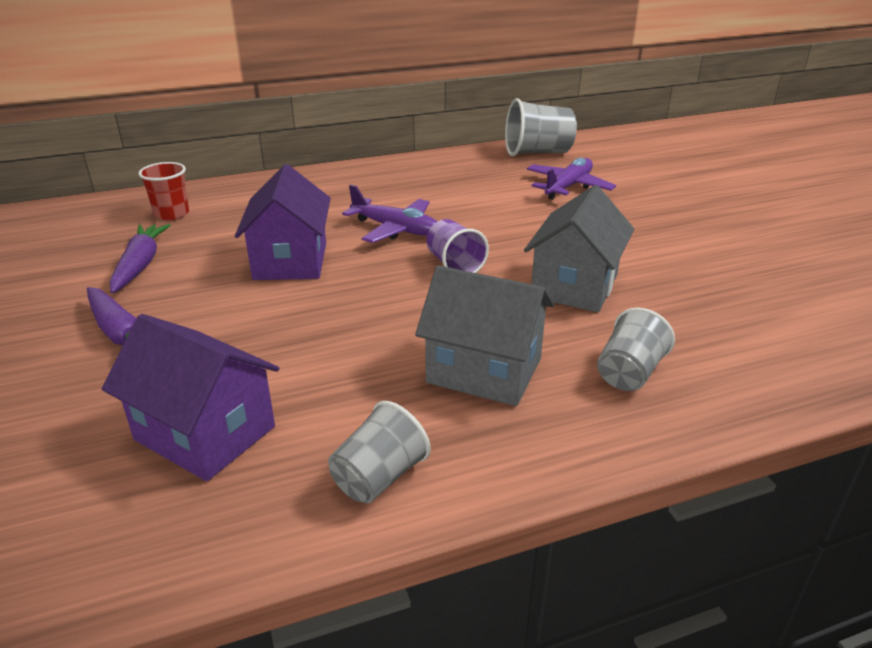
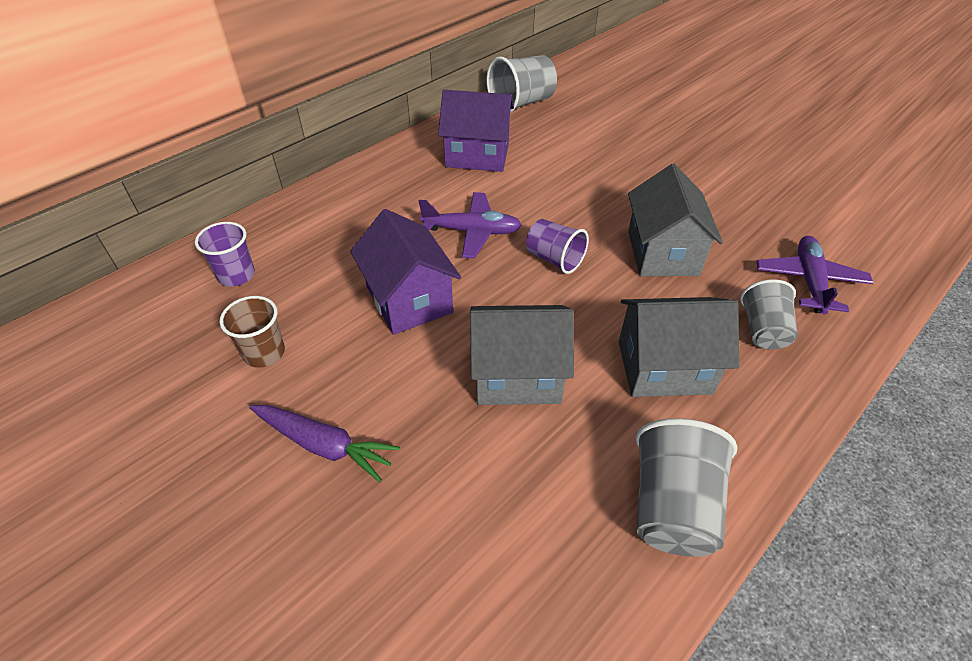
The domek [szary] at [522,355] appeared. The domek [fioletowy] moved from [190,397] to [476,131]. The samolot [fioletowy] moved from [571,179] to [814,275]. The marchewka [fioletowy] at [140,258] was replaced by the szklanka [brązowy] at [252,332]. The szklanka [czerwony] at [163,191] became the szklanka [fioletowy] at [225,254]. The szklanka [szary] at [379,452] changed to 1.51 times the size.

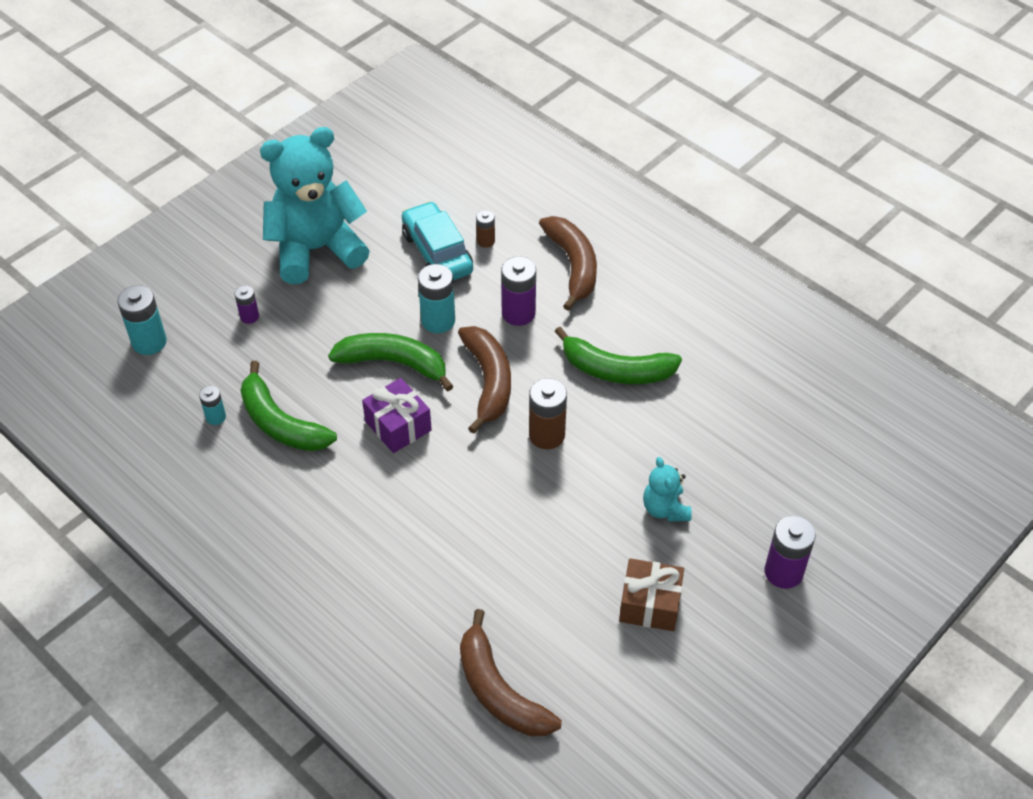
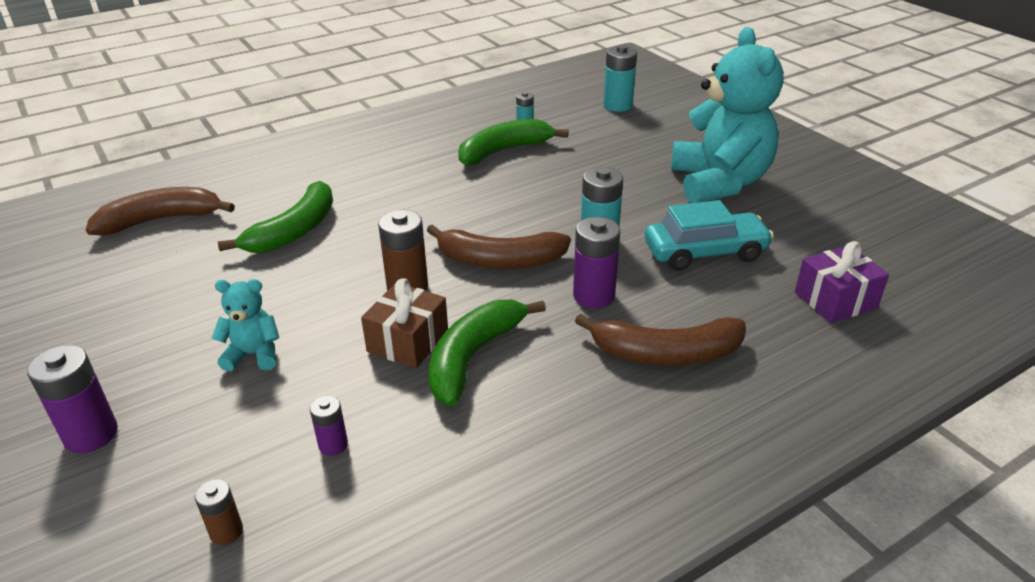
The bateria [fioletowy] moved from [246,304] to [329,426]. The banan [zielony] moved from [391,362] to [275,217]. The prezent [fioletowy] moved from [397,415] to [842,282]. The bateria [brązowy] moved from [485,229] to [219,512]. The prezent [brązowy] moved from [651,594] to [404,323].

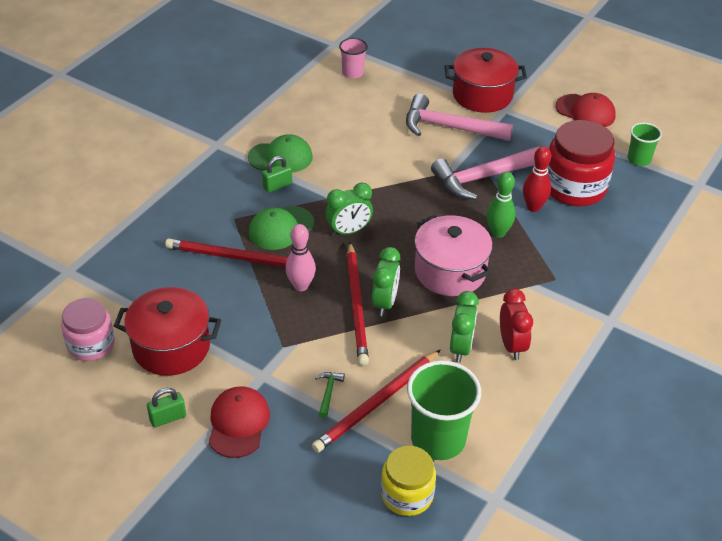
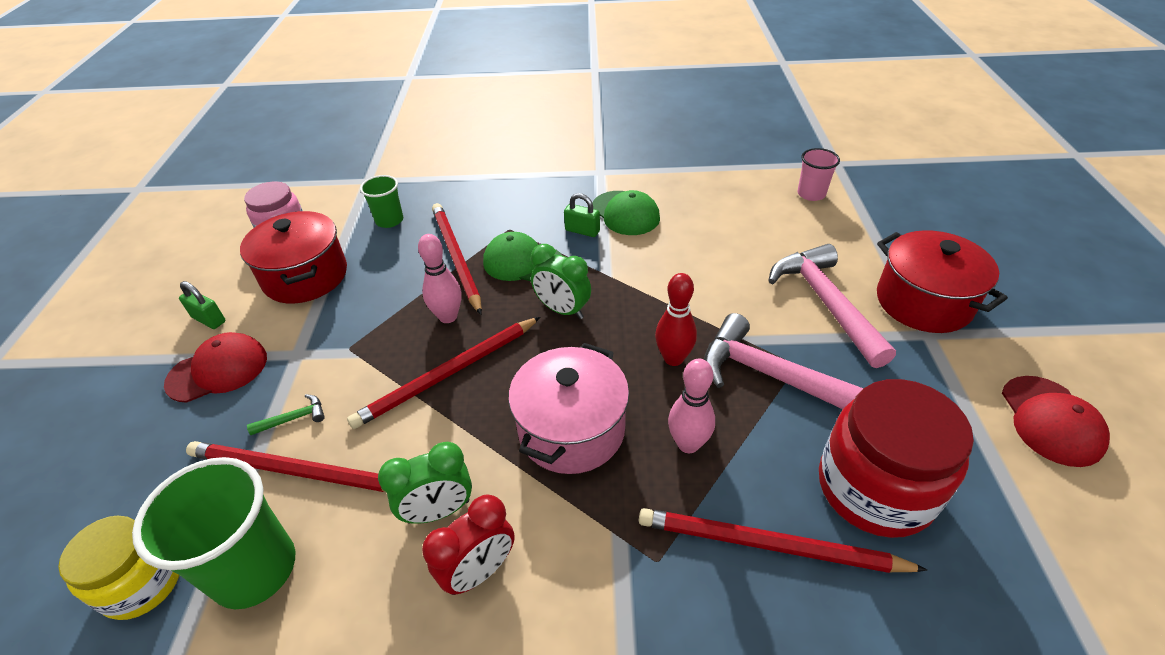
The budzik [zielony] at [386,281] disappeared. The ołówek [czerwony] at [783,540] appeared. The kręgiel [czerwony] moved from [537,179] to [676,319]. The szklanka [zielony] moved from [644,144] to [381,201]. The kręgiel [zielony] at [501,205] became the kręgiel [różowy] at [691,406].

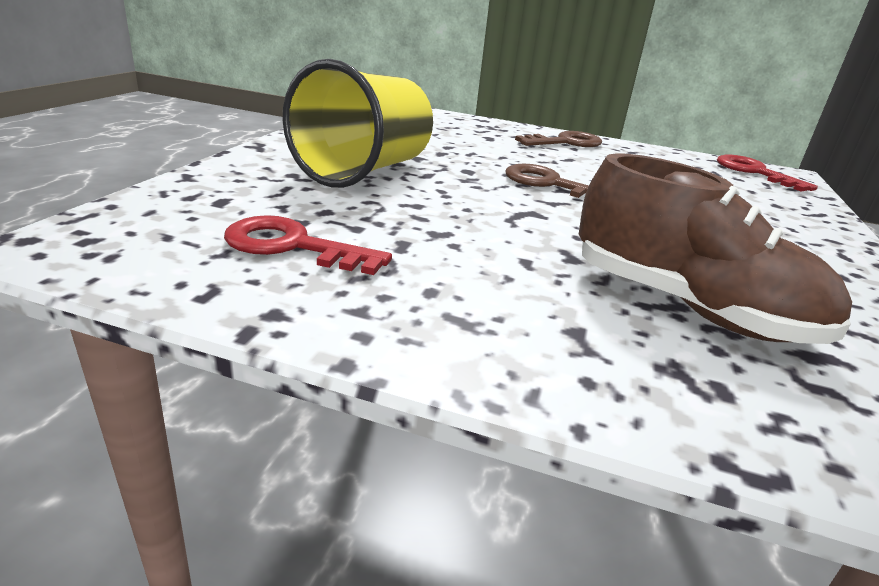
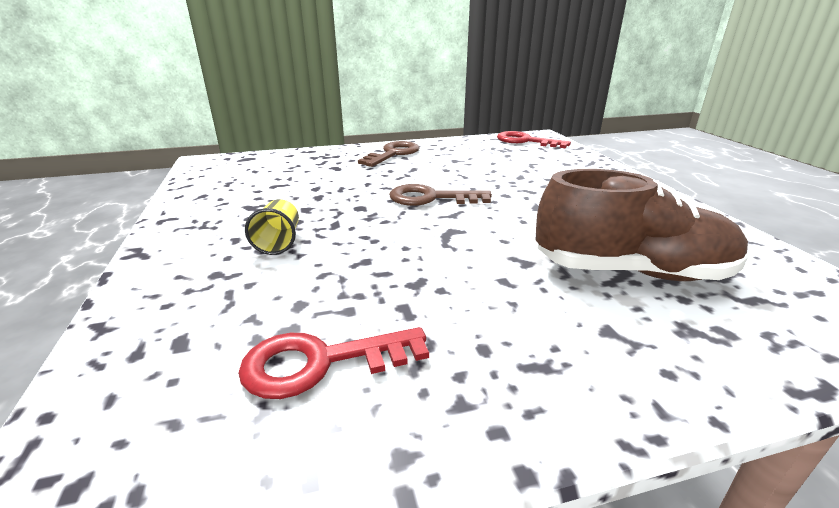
The szklanka [żółty] at [358,123] changed to 0.42 times the size.

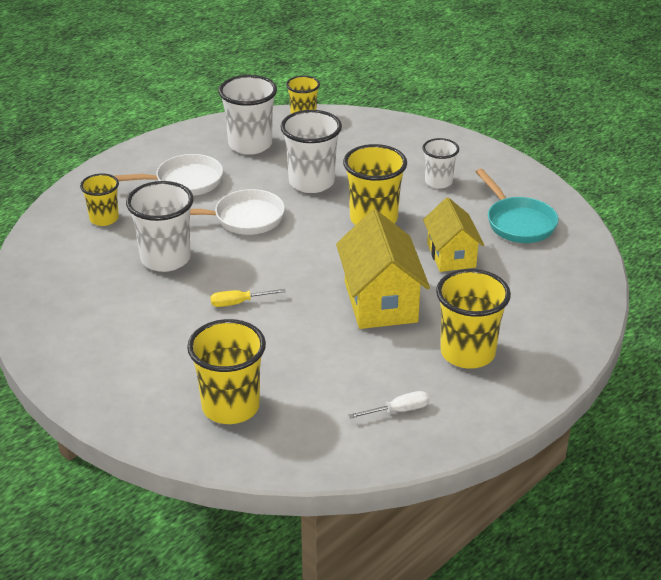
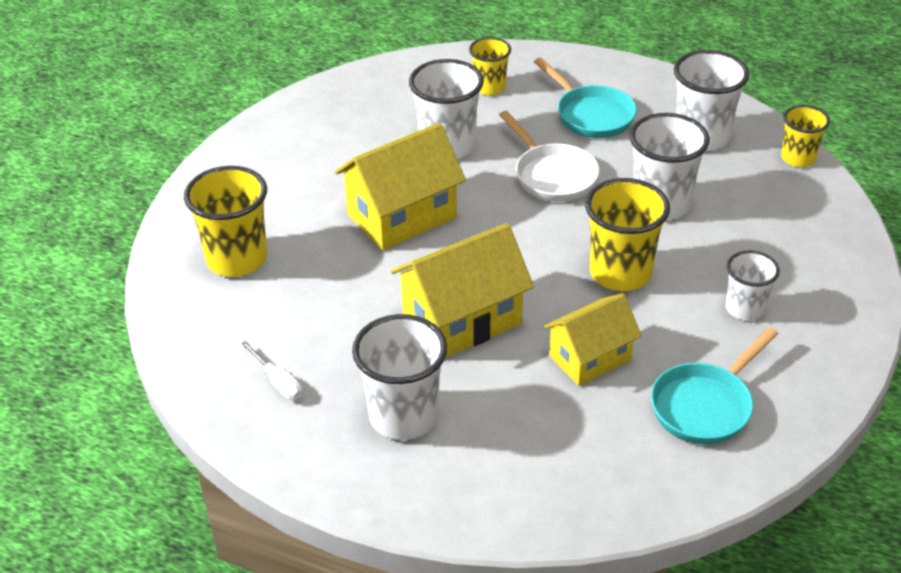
The śrubokręt [żółty] at [248,298] was replaced by the domek [żółty] at [400,186]. The patelnia [biały] at [168,175] became the patelnia [turkusowy] at [585,98]. The szklanka [żółty] at [473,319] became the szklanka [biały] at [399,377].

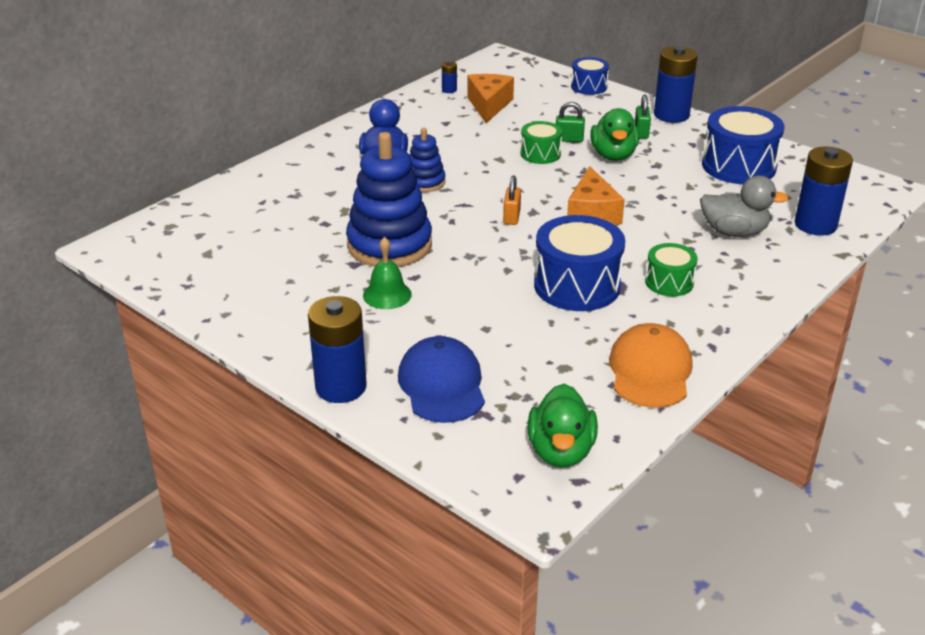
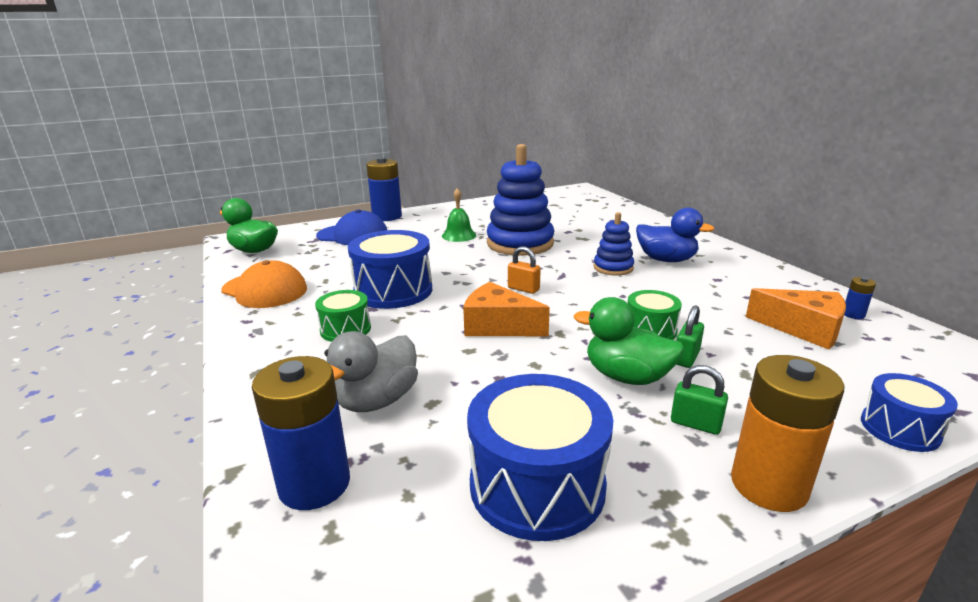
The bateria [niebieski] at [676,84] became the bateria [pomarańczowy] at [788,433].

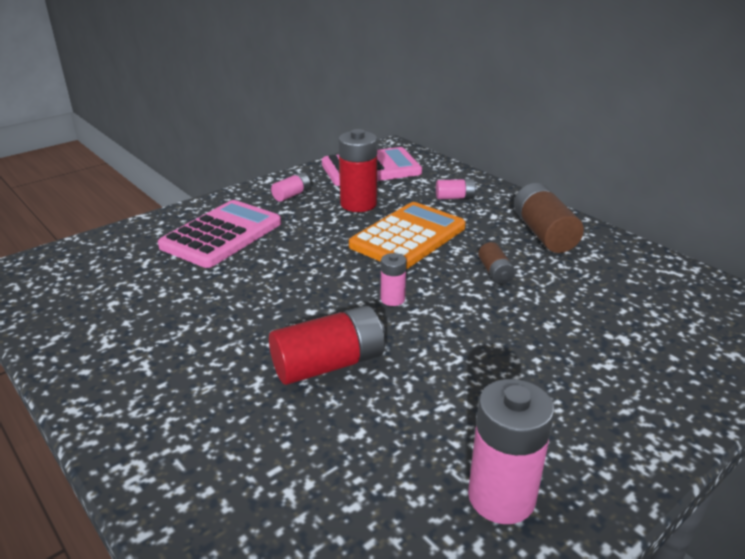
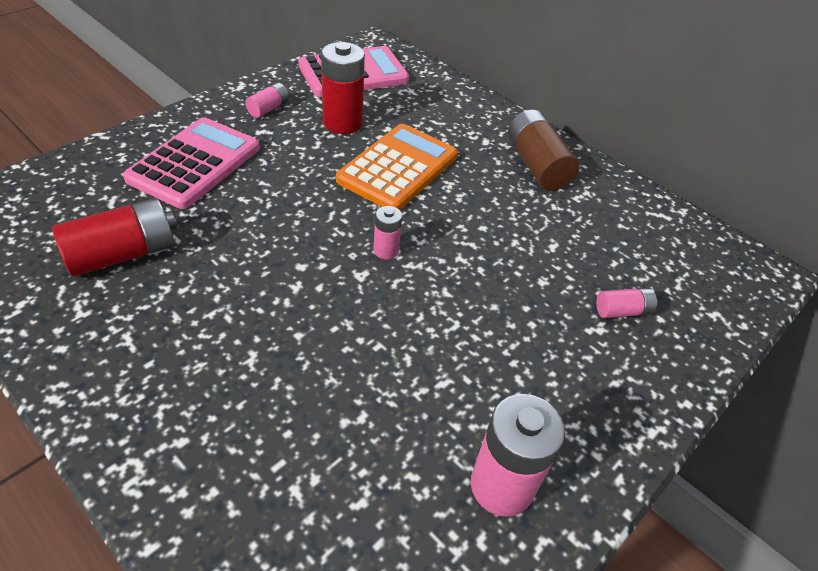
The bateria [brązowy] at [496,263] disappeared. The bateria [czerwony] moved from [327,345] to [114,237]. The bateria [różowy] moved from [456,189] to [626,303].

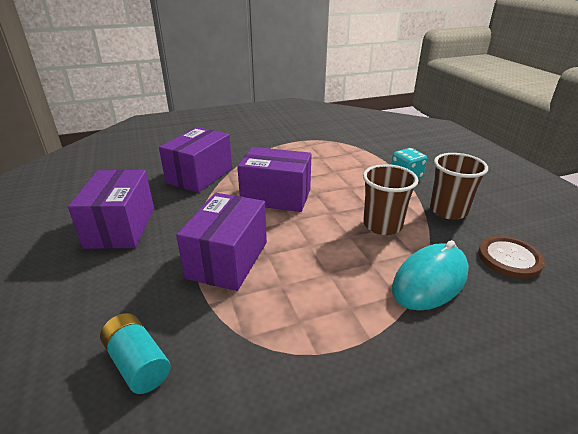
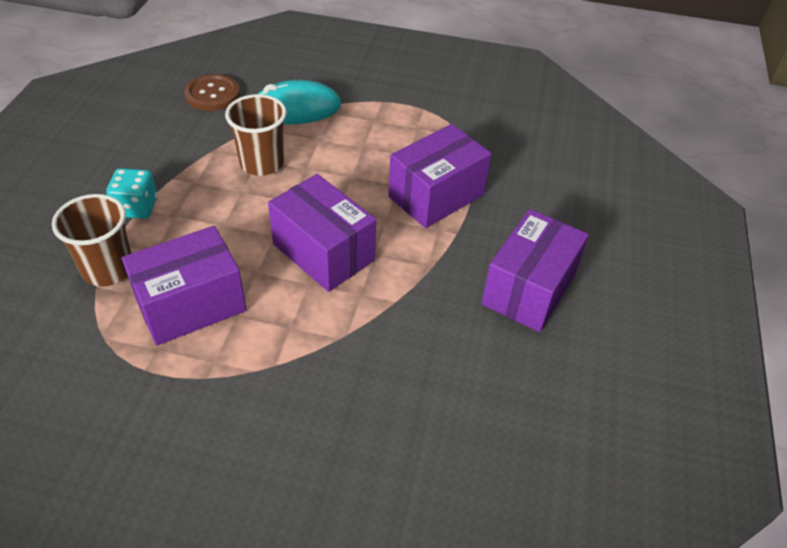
The bateria [turkusowy] at [135,353] disappeared. The pudełko [fioletowy] moved from [195,160] to [184,286]. The szklanka [brązowy] moved from [459,186] to [91,240].

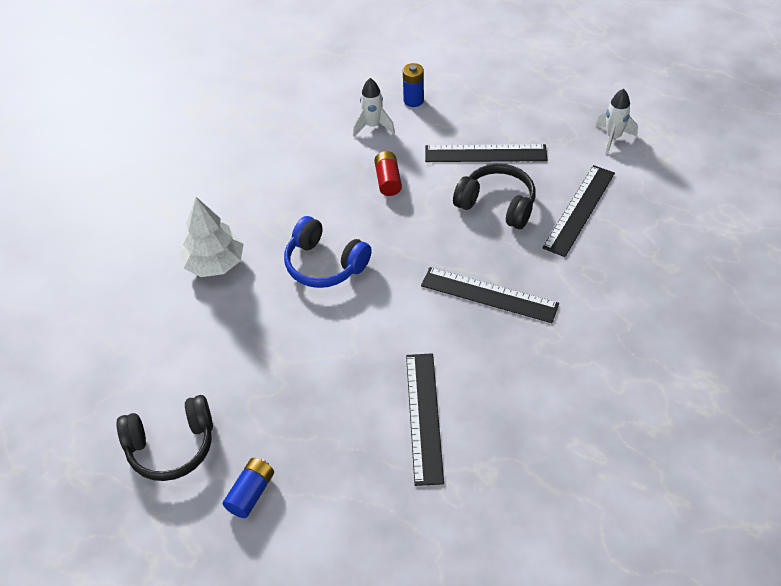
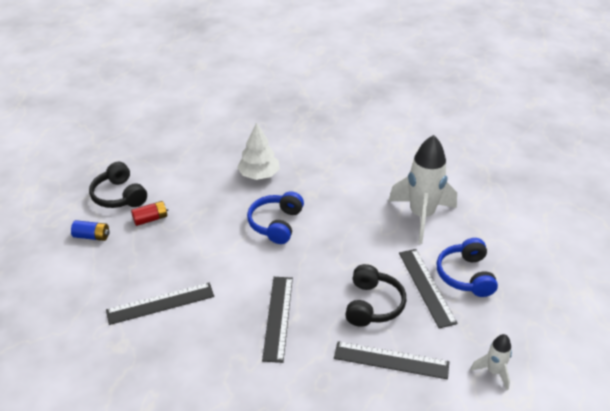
The bateria [niebieski] at [413,85] disappeared. The słuchawki [niebieski] at [467,267] appeared. The bateria [czerwony] moved from [388,173] to [149,213]. The rakieta [biały] at [374,107] changed to 2.06 times the size.

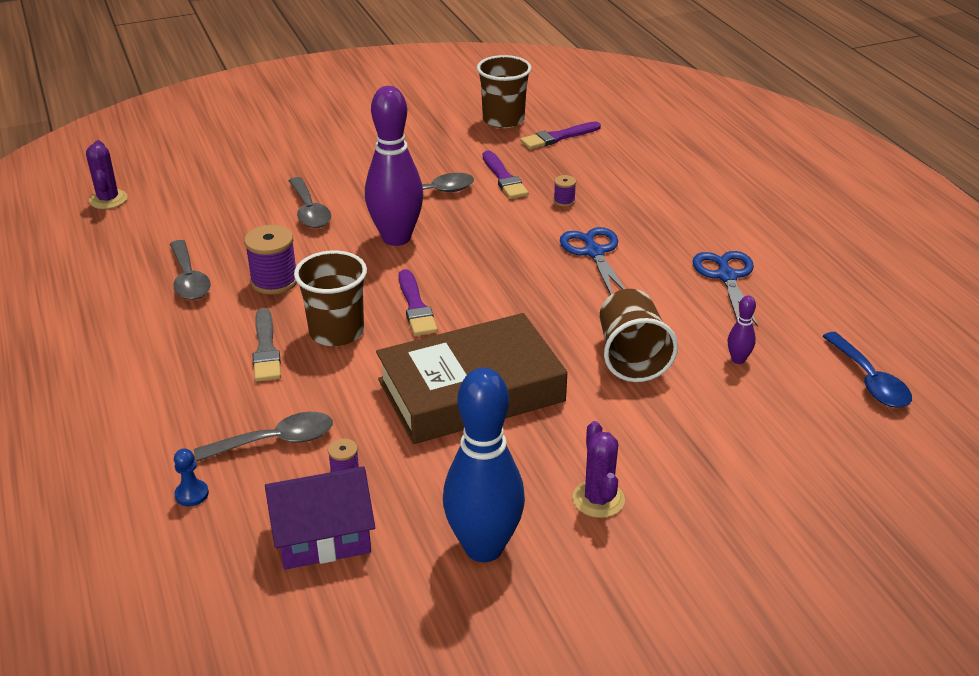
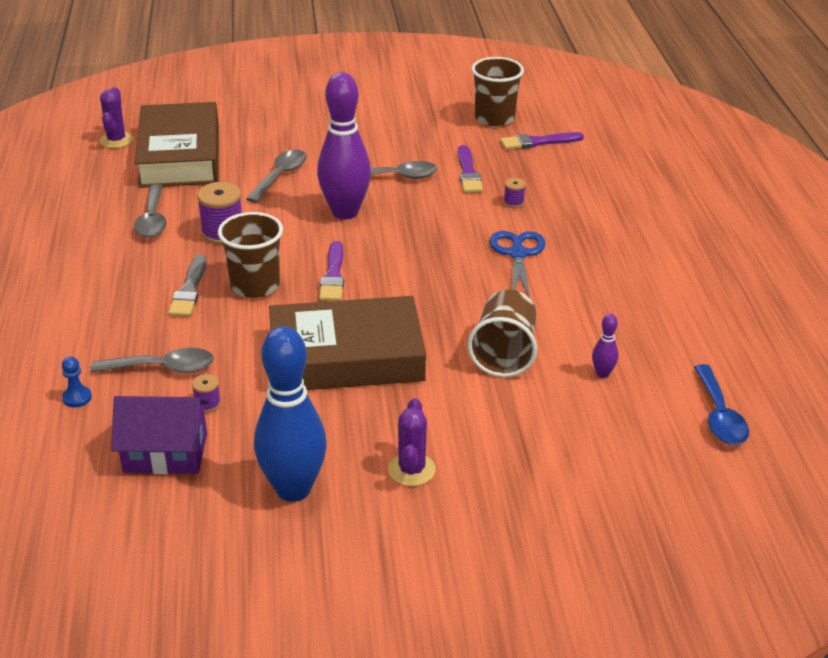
The nożyczki [niebieski] at [725,289] disappeared. The książka [brązowy] at [177,145] appeared. The łyżka [szary] at [310,202] turned 150 degrees counterclockwise.

